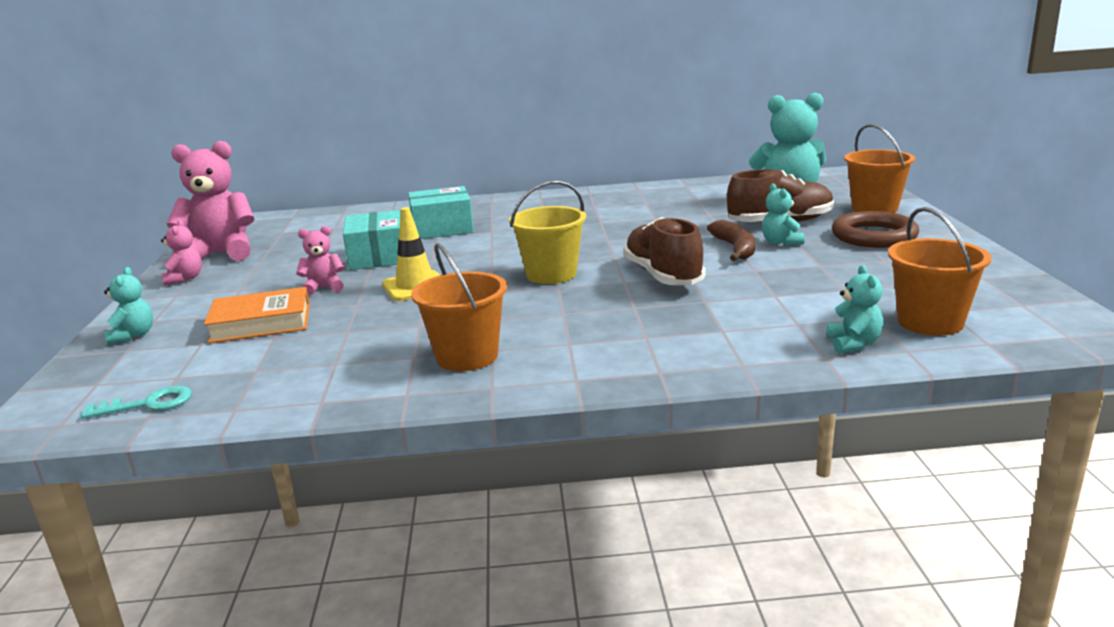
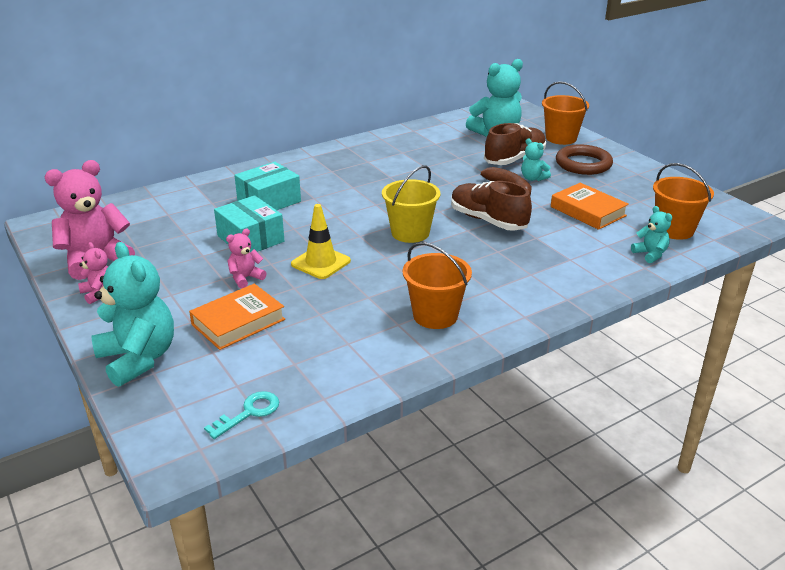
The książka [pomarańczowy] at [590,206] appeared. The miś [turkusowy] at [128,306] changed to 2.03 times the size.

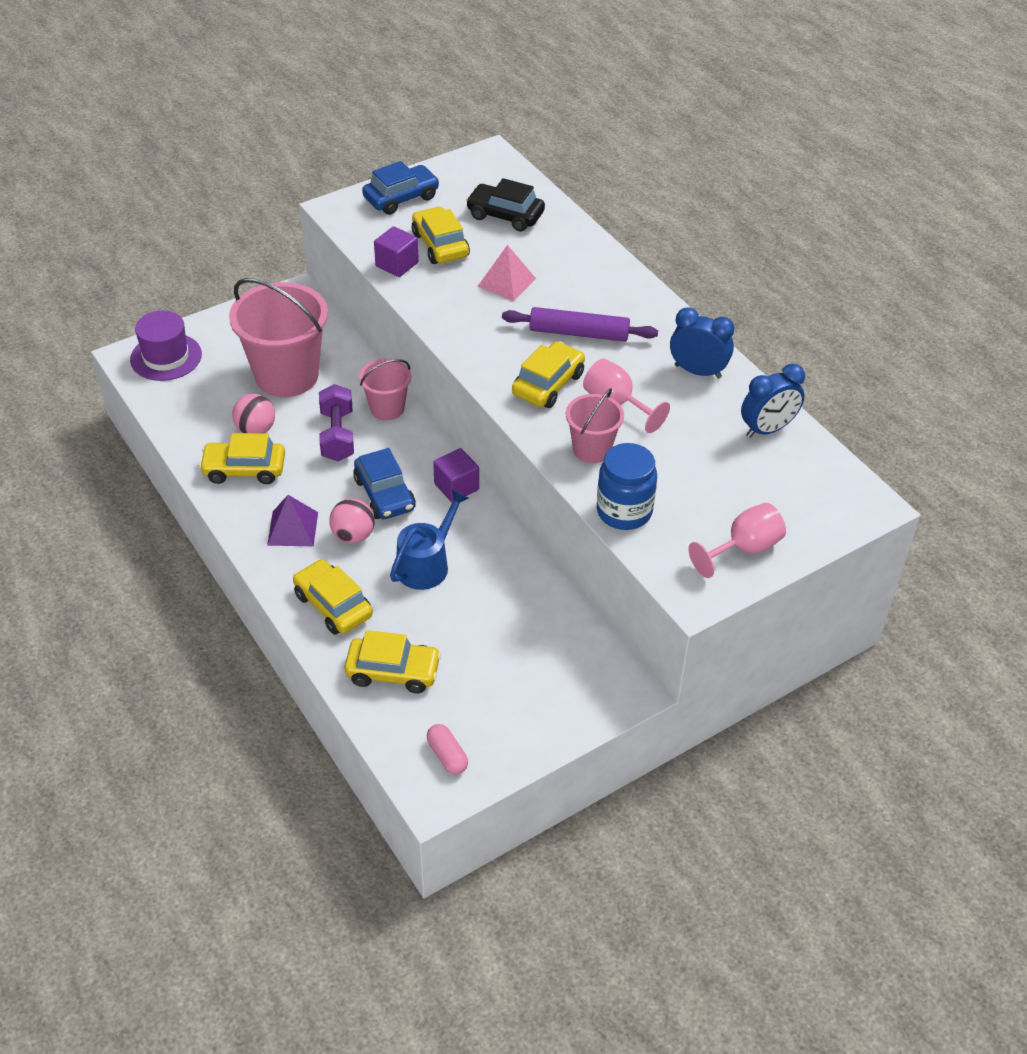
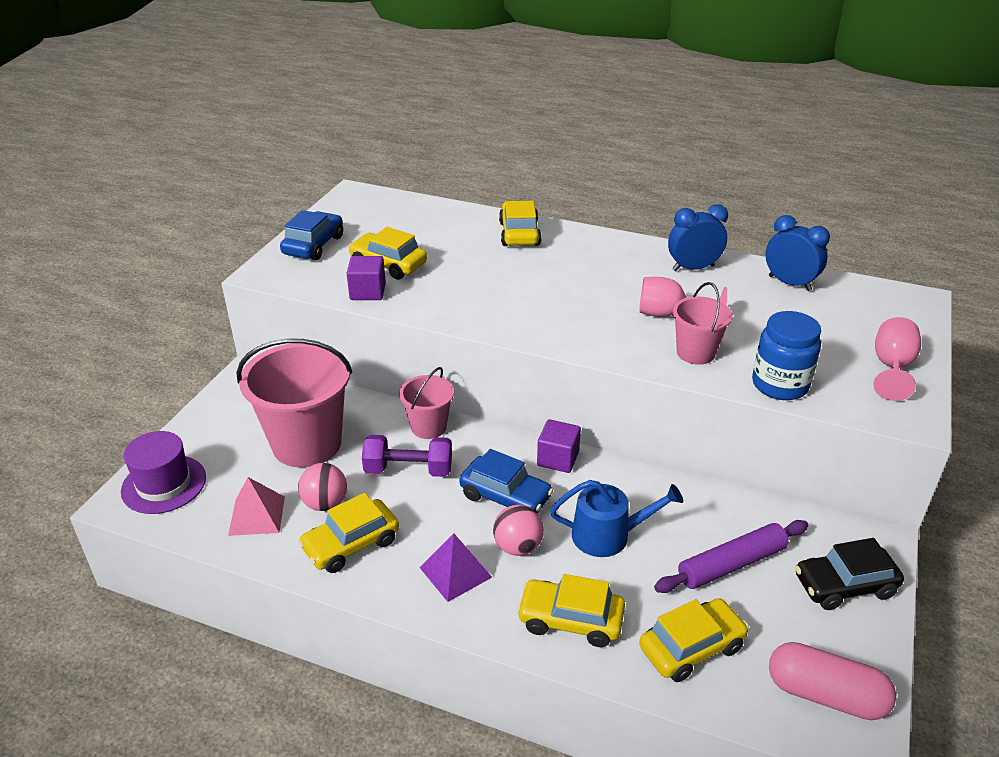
The samochód [czarny] moved from [505,205] to [849,574]. The piramida [różowy] moved from [507,273] to [256,506]. The wałek do ciasta [fioletowy] moved from [580,324] to [731,556]. The samochód [żółty] moved from [548,374] to [520,223]. The hantel [fioletowy] at [336,422] turned 45 degrees counterclockwise. The konewka [niebieski] at [429,540] turned 90 degrees clockwise. The budzik [niebieski] at [773,401] turned 75 degrees counterclockwise. The kapsułka [różowy] at [447,749] changed to 1.76 times the size.

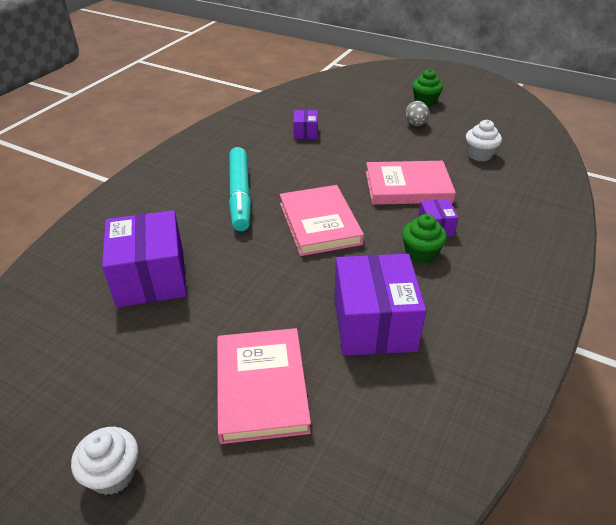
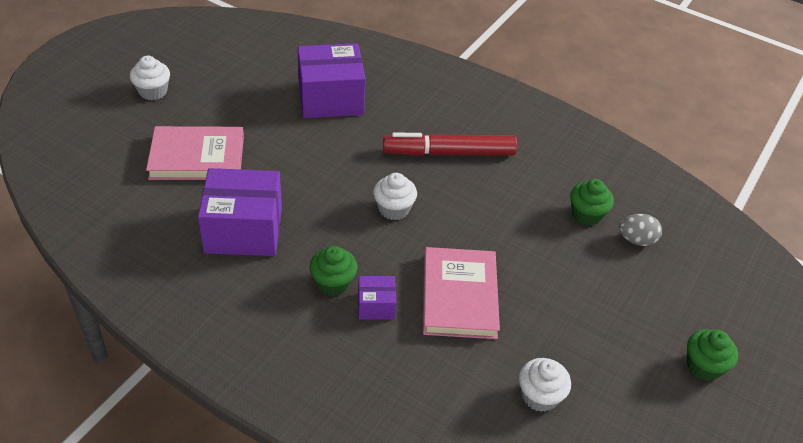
The jajko [szary] moved from [417,113] to [640,230]. The książka [różowy] at [322,220] was replaced by the muffinka [biały] at [395,196]. The pudełko [fioletowy] at [305,124] was replaced by the muffinka [zielony] at [592,202]. The flamaster [turkusowy] at [240,189] became the flamaster [czerwony] at [450,144].

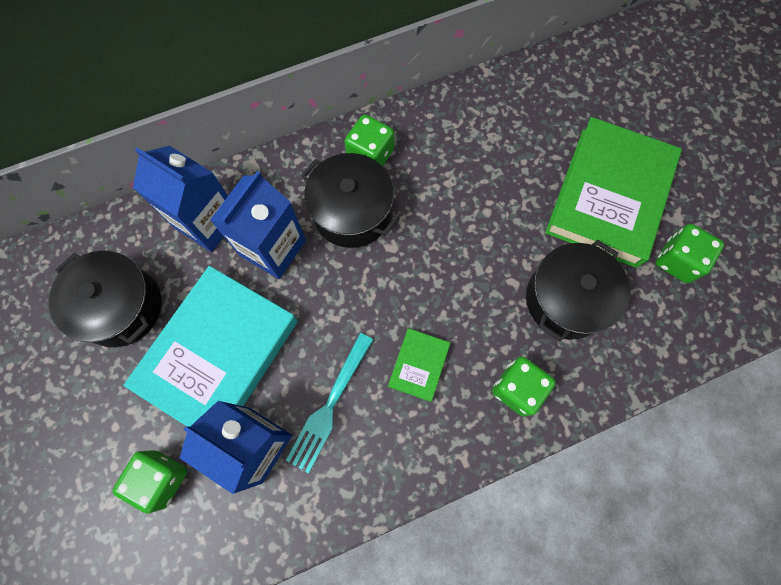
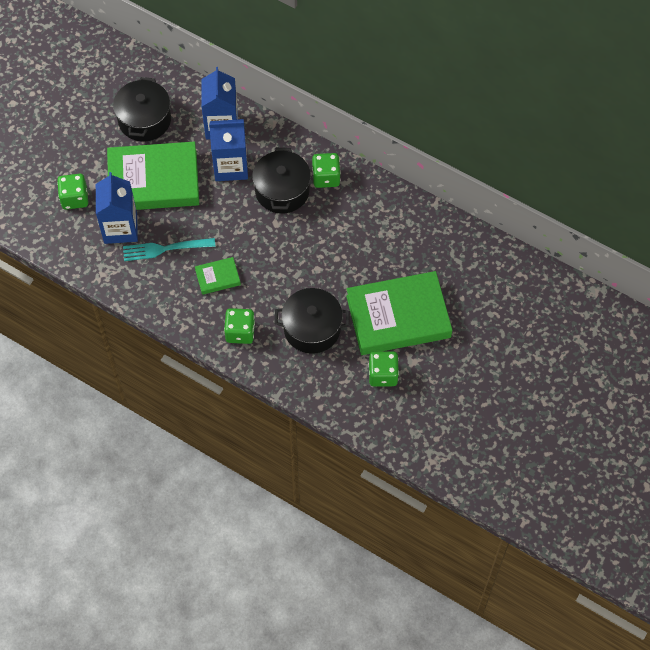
The książka [turkusowy] at [210,346] became the książka [zielony] at [153,175].

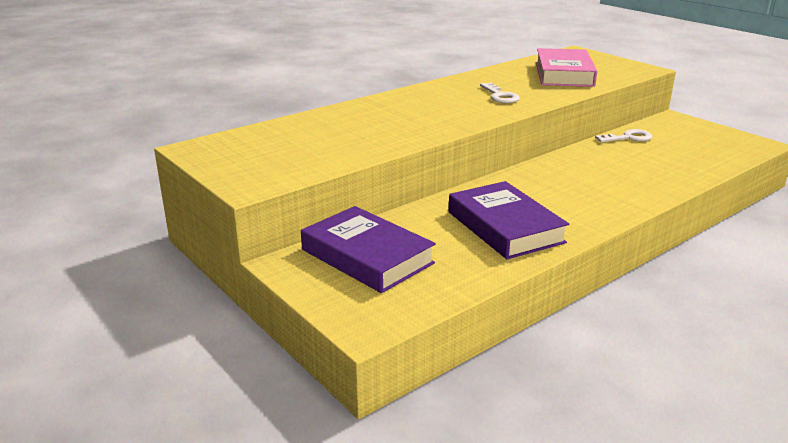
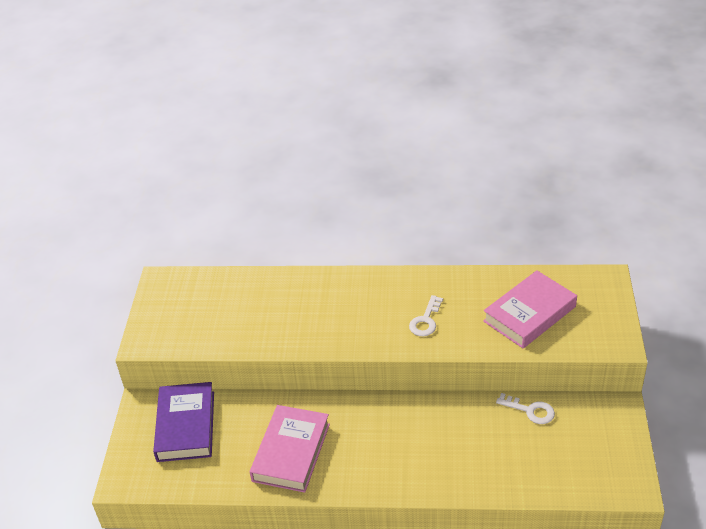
The książka [fioletowy] at [509,220] became the książka [różowy] at [290,449].

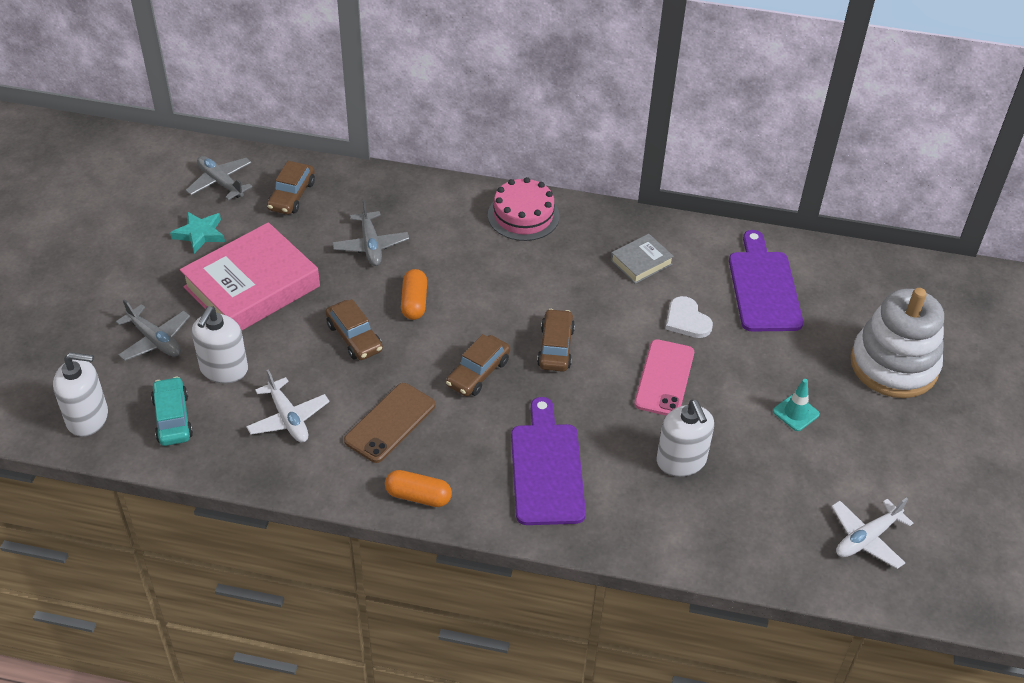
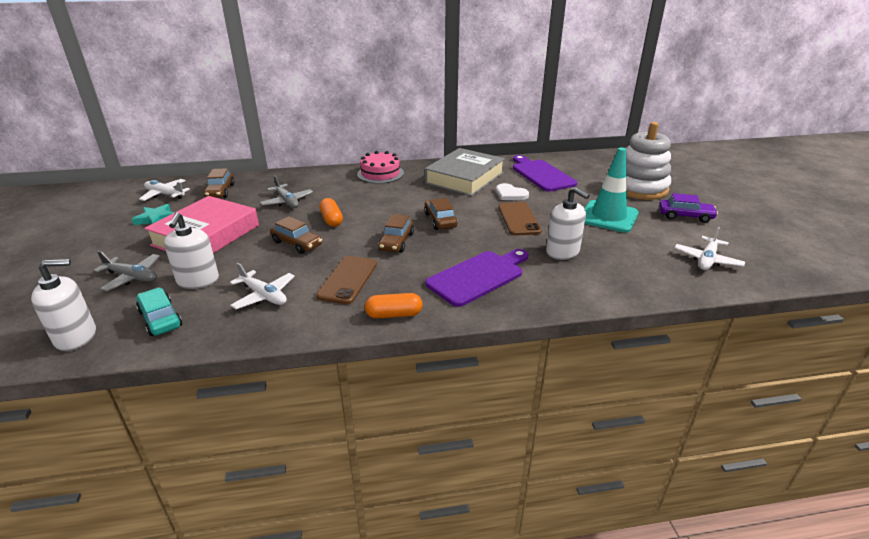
The samochód [fioletowy] at [688,208] appeared. The samolot [szary] at [219,178] became the samolot [biały] at [164,190]. The telefon [różowy] at [664,377] became the telefon [brązowy] at [520,219]. The deska do krojenia [fioletowy] at [548,461] turned 75 degrees clockwise. The książka [szary] at [642,259] changed to 2.13 times the size. The pachołek [turkusowy] at [796,405] changed to 2.12 times the size.

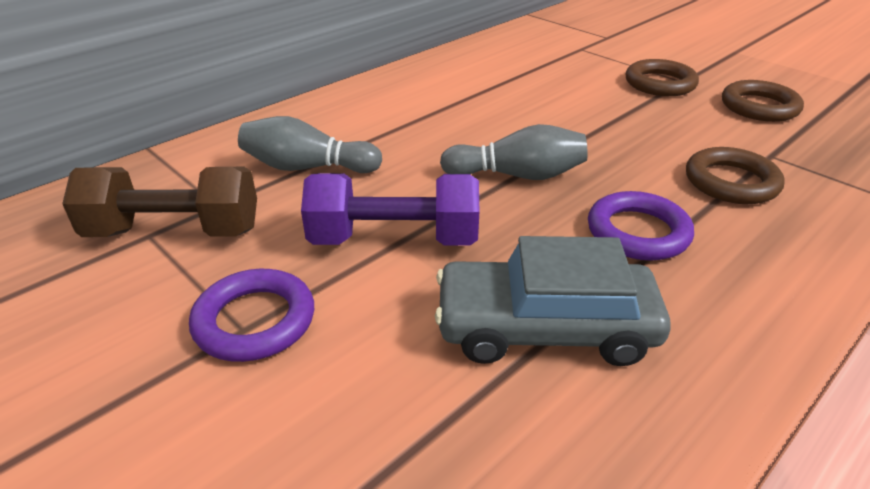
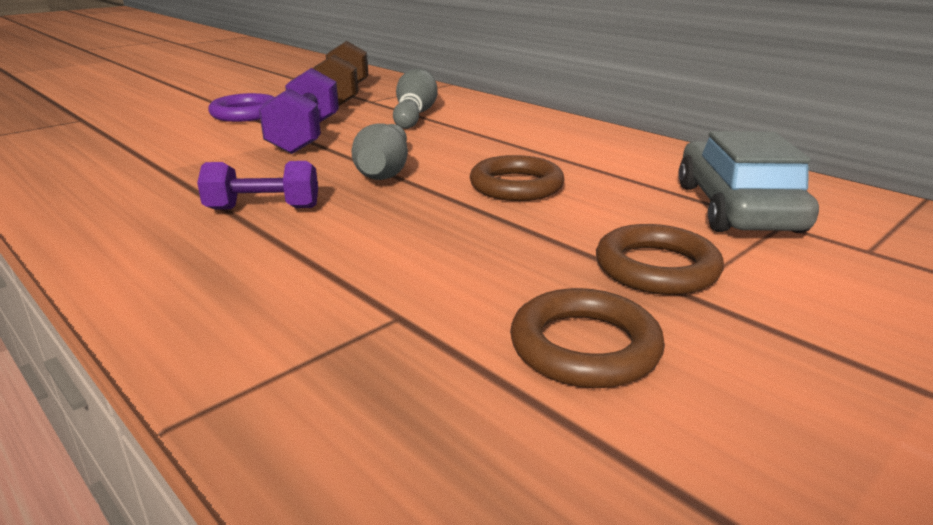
The samochód [szary] moved from [553,301] to [748,182]. The pierścień [brązowy] moved from [735,175] to [517,178]. The pierścień [fioletowy] at [641,226] was replaced by the hantel [fioletowy] at [257,185].

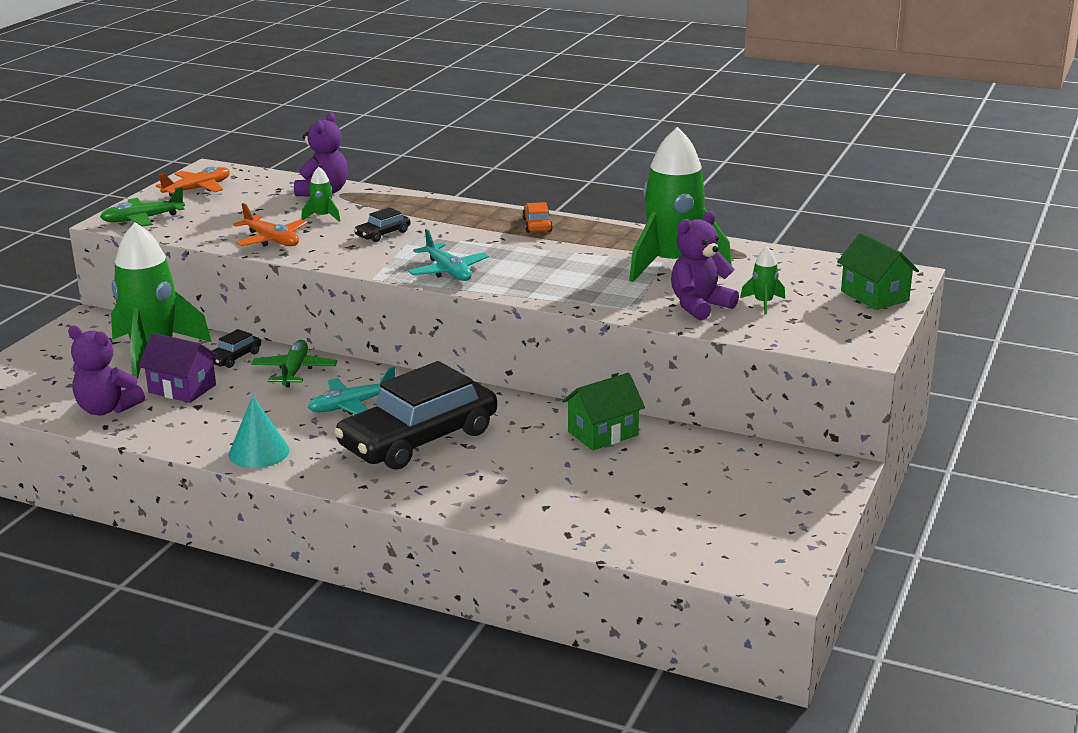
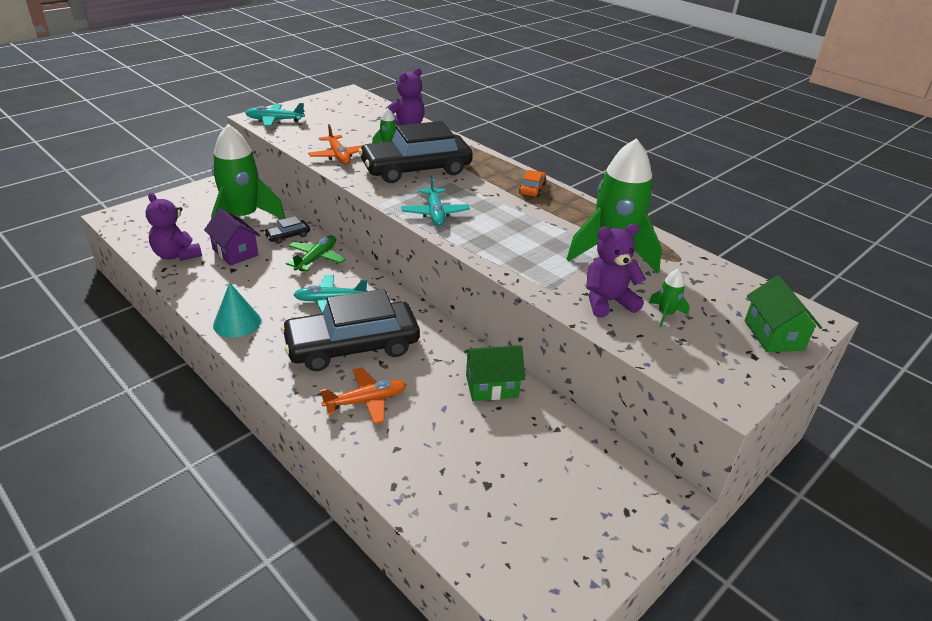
The samolot [pomarańczowy] moved from [193,181] to [363,395]. The samolot [zielony] at [142,207] became the samolot [turkusowy] at [275,114]. The samochód [czarny] at [382,224] changed to 2.47 times the size.

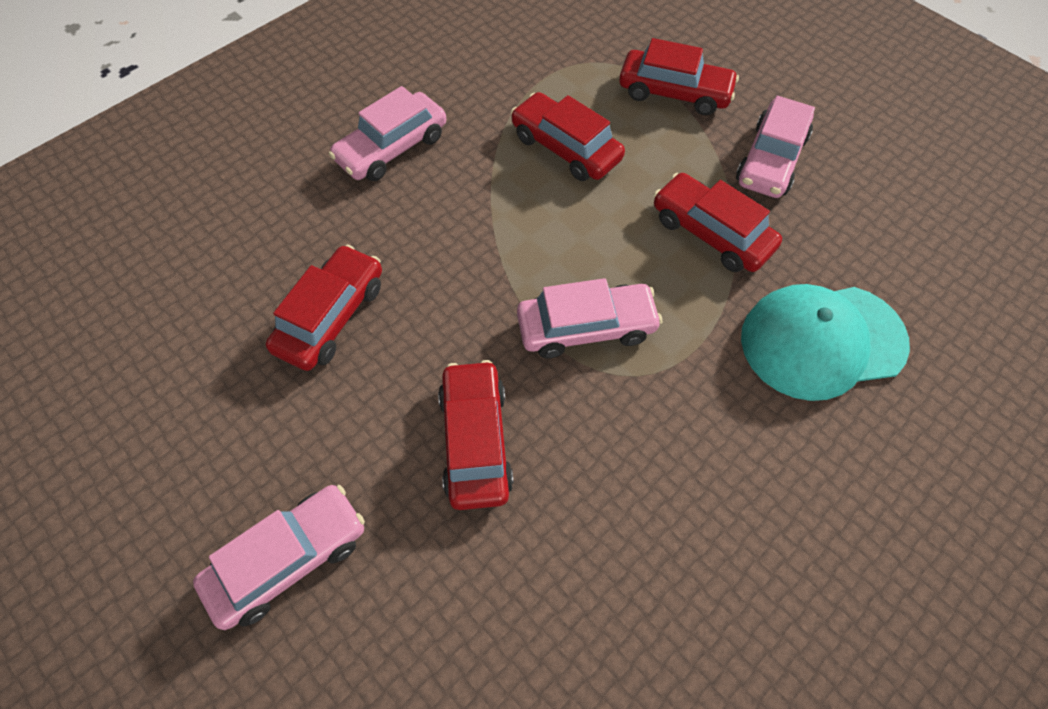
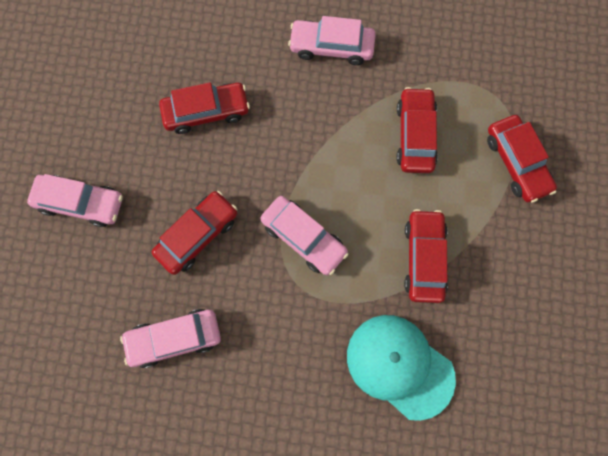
The samochód [różowy] moved from [775,147] to [170,338].

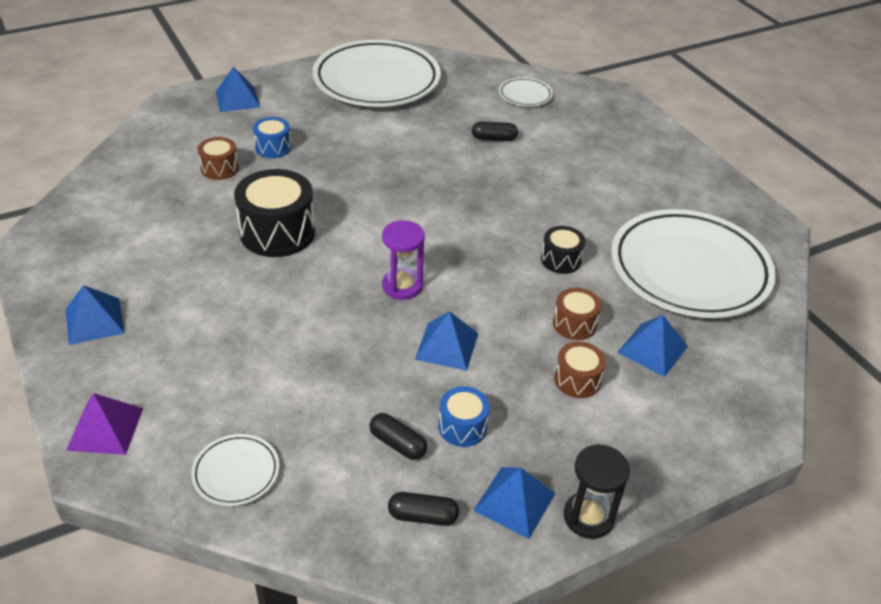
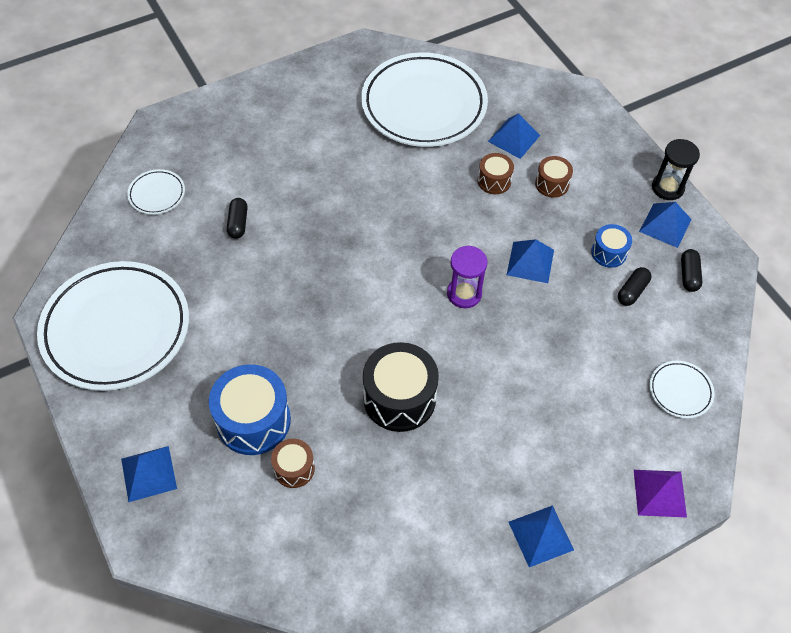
The bęben [czarny] at [563,250] disappeared. The bęben [niebieski] at [272,137] changed to 1.86 times the size.

